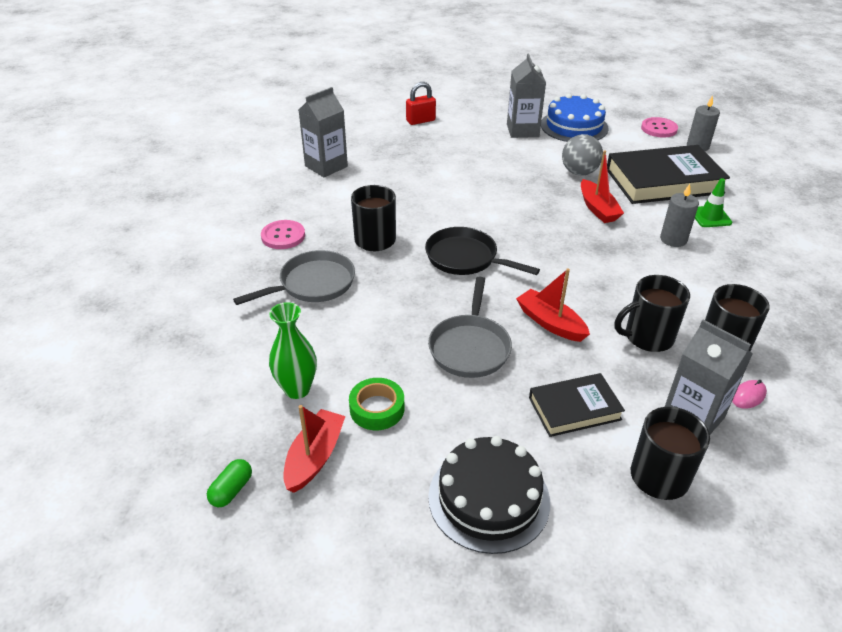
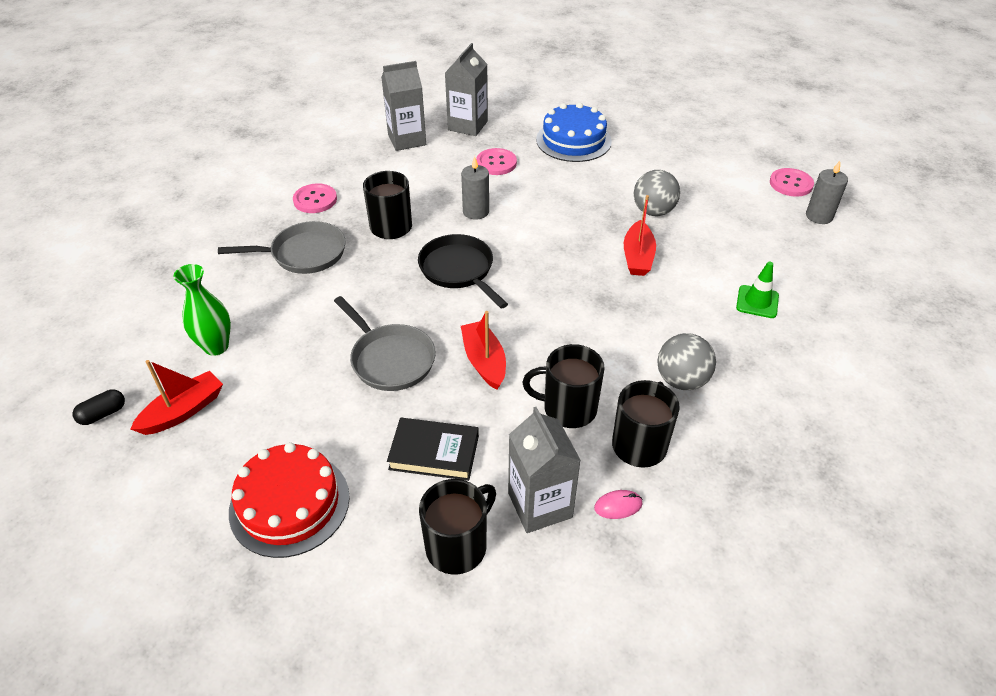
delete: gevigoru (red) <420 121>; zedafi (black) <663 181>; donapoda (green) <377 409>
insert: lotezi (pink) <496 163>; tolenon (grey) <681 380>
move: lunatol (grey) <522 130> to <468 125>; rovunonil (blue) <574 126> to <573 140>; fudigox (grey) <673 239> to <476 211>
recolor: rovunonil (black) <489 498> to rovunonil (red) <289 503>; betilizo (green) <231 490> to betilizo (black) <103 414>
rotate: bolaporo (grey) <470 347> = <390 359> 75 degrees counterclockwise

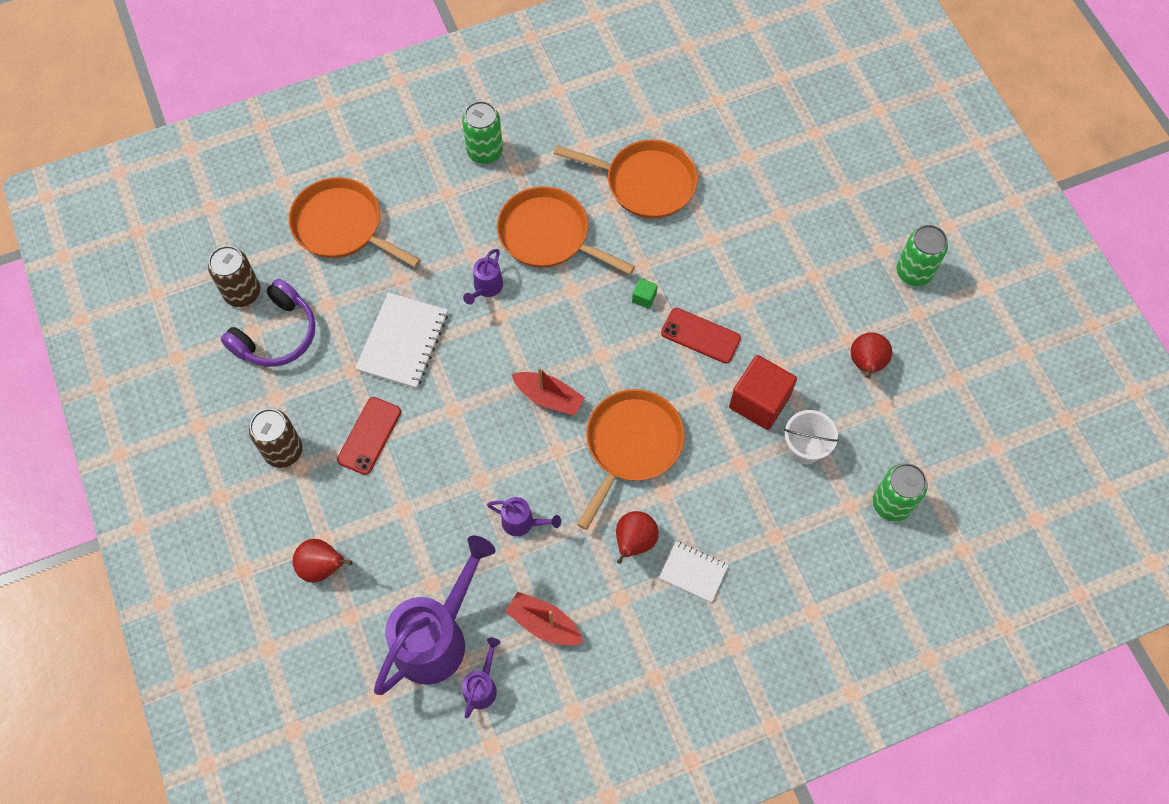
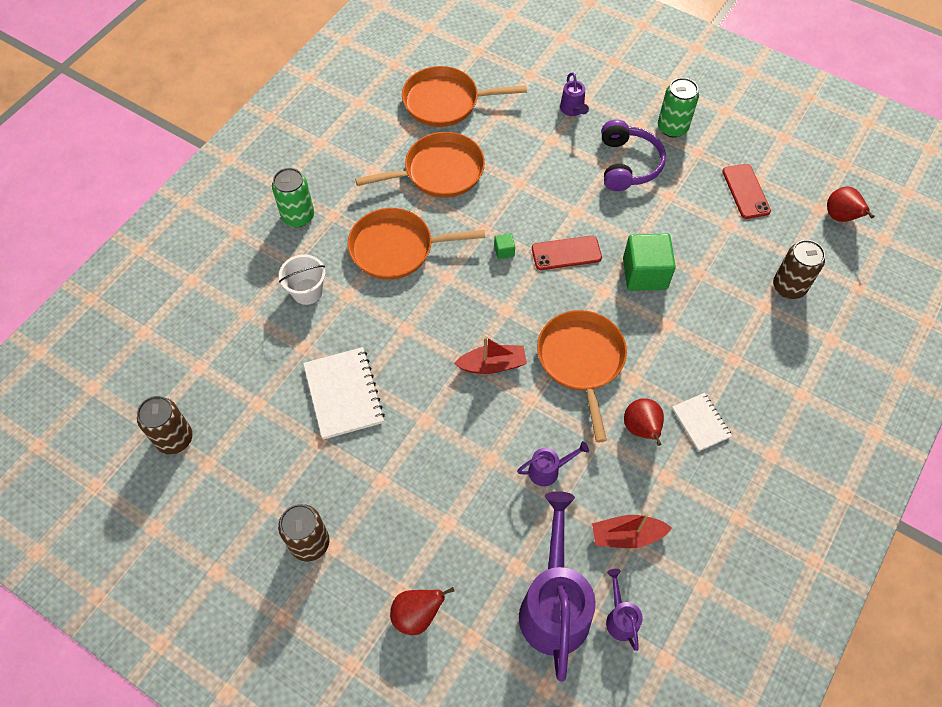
move: bolaporo (orange) <341 226> to <445 102>; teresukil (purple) <486 288> to <573 110>; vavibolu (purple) <277 335> to <628 164>; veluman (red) <866 364> to <840 217>; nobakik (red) <369 436> to <745 191>; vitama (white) <805 448> to <307 291>
recolor: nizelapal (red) <759 402> to nizelapal (green) <645 273>; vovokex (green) <891 504> to vovokex (brown) <789 287>
rotate: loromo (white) <693 572> = <701 422> 75 degrees clockwise

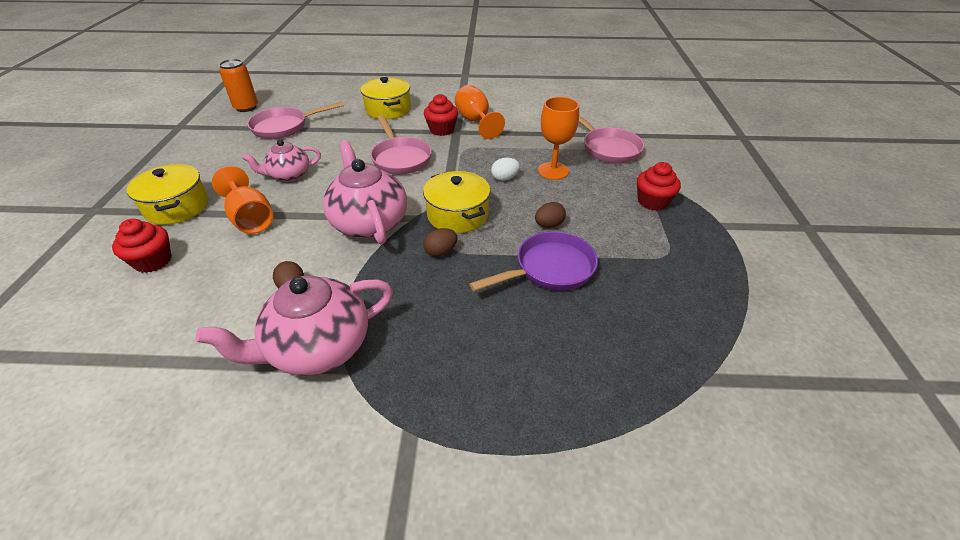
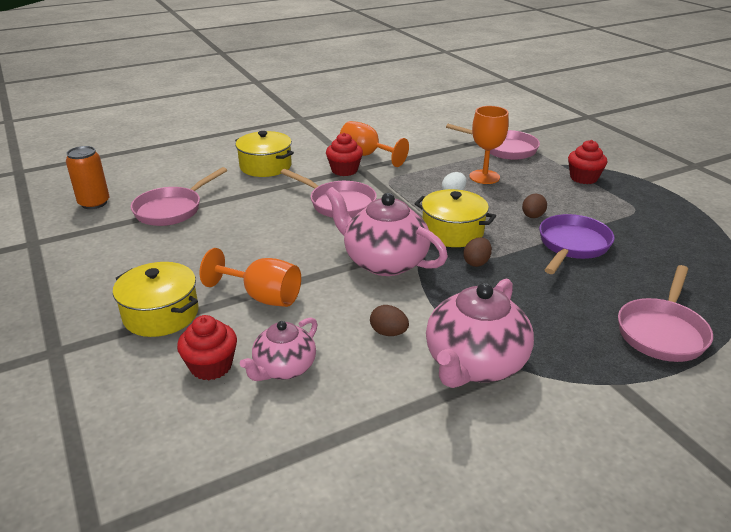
insert: bolaporo (pink) <662 332>
move: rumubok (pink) <289 175> to <284 368>

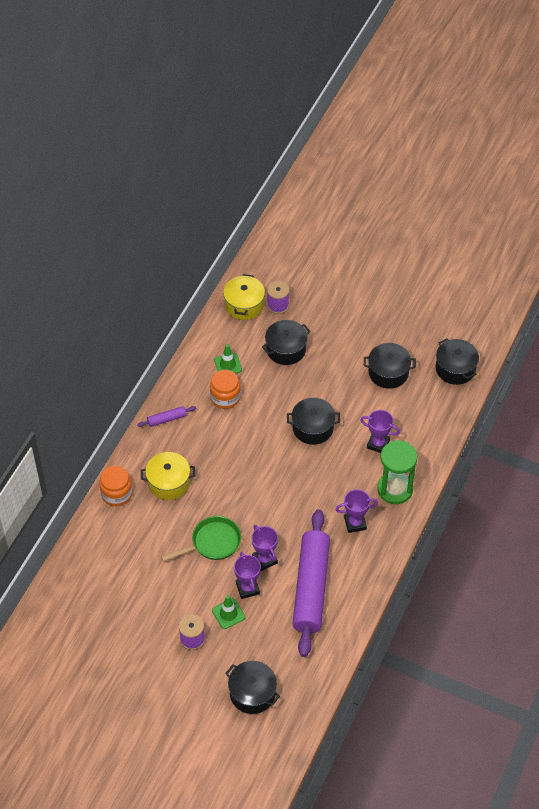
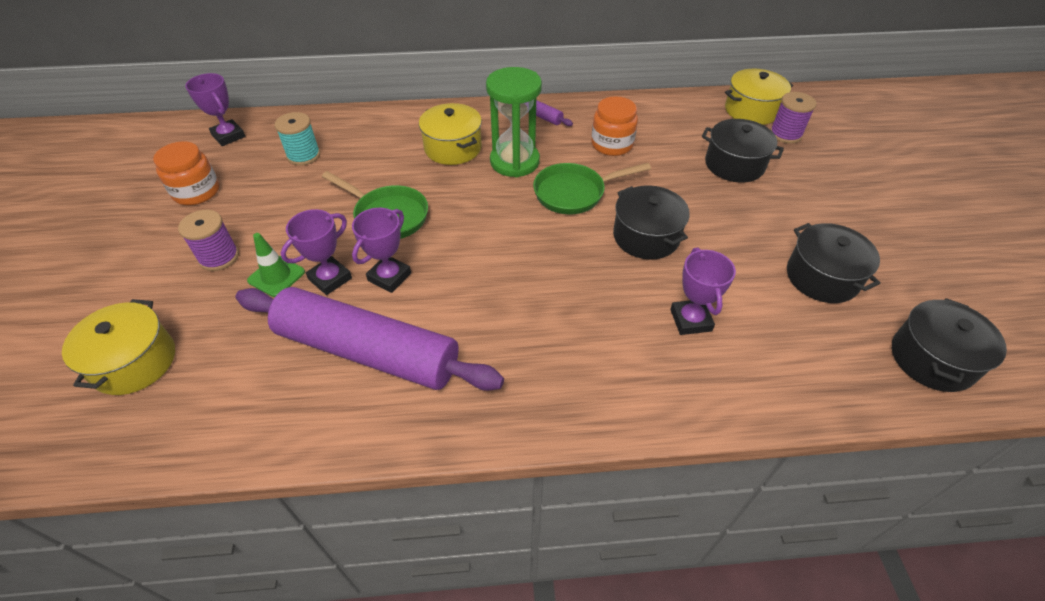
delete: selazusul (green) <227 365>
insert: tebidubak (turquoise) <303 155>; bolaporo (green) <574 193>
move: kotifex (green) <395 489> to <514 162>; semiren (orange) <117 494> to <196 192>; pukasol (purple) <355 523> to <228 136>
recolor: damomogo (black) <252 693> to damomogo (yellow) <134 362>
rotate: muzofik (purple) <311 587> = <368 352> 45 degrees clockwise

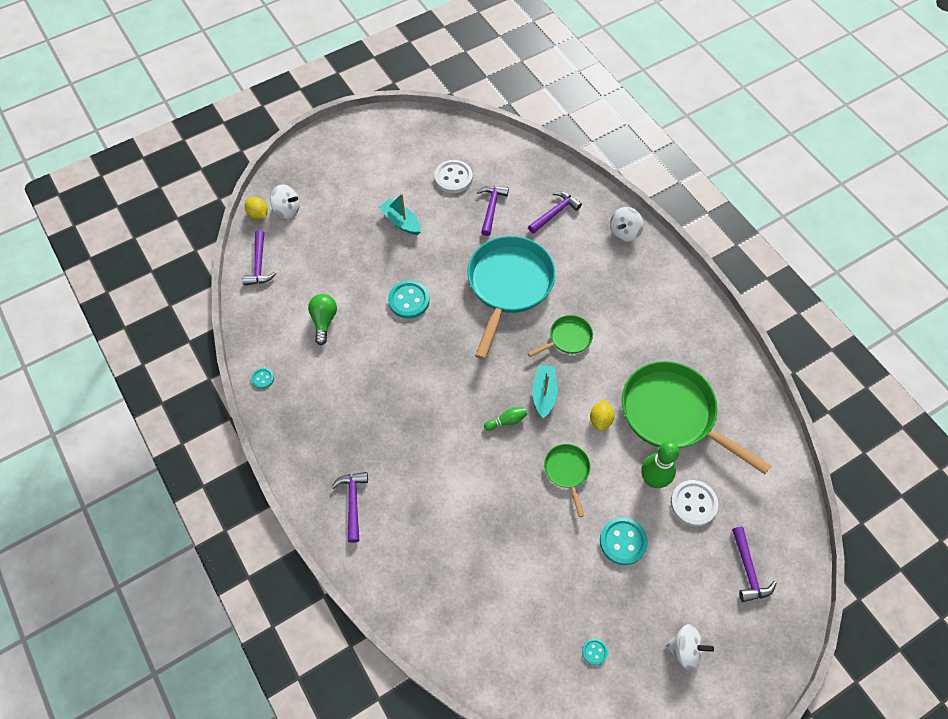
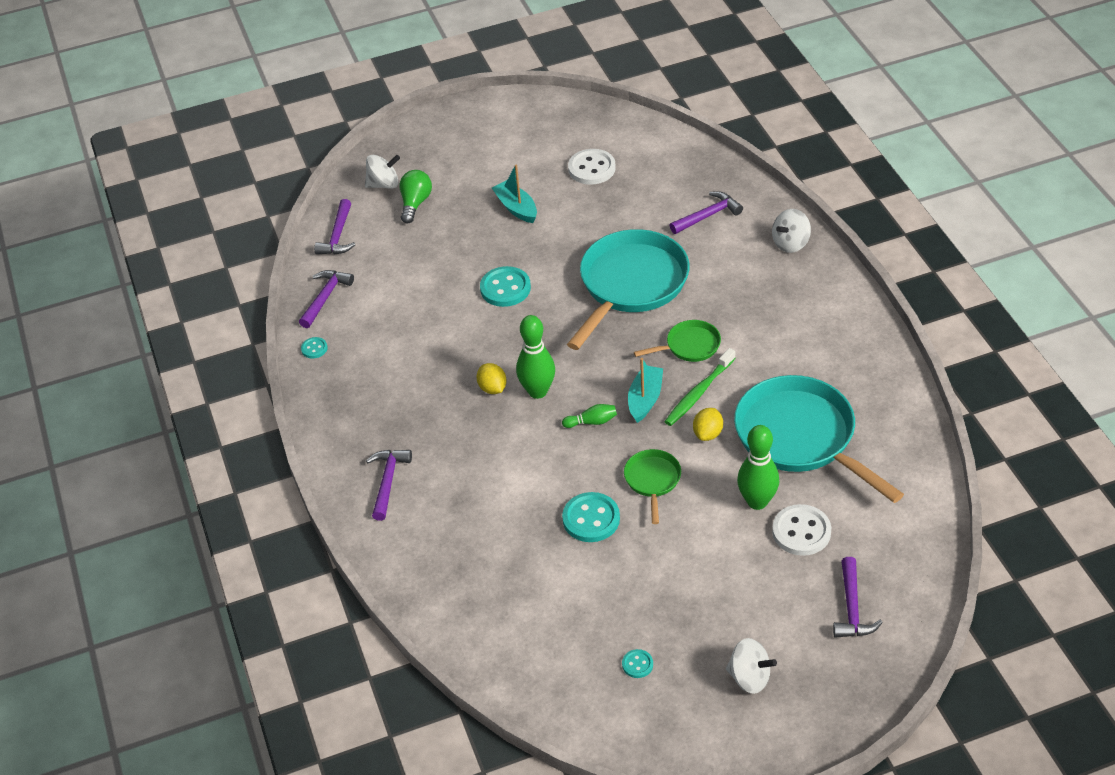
insert: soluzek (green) <537 391>; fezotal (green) <699 392>
move: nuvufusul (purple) <491 208> to <325 298>; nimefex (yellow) <258 214> to <492 388>; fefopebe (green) <324 321> to <415 203>; lotezi (turquoise) <623 541> to <591 519>
recolor: bolaporo (green) <673 414> to bolaporo (turquoise) <800 437>
rotate: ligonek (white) <287 210> = <384 184> 45 degrees counterclockwise

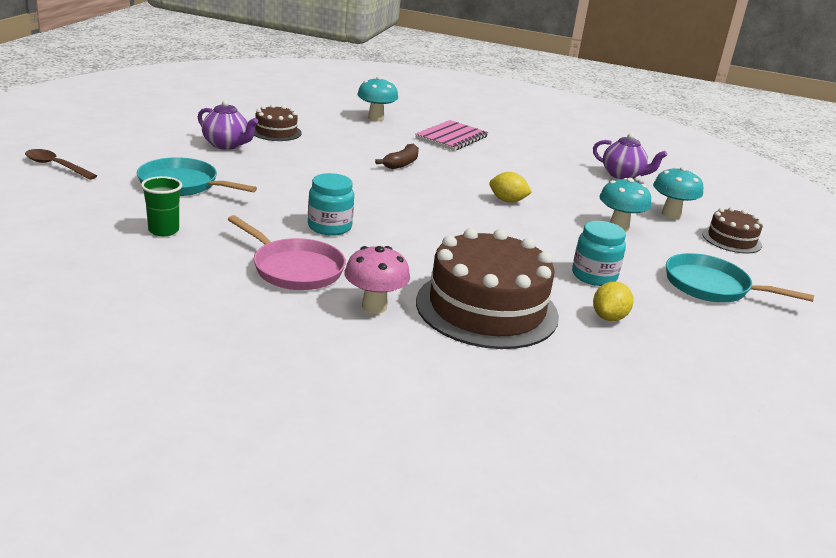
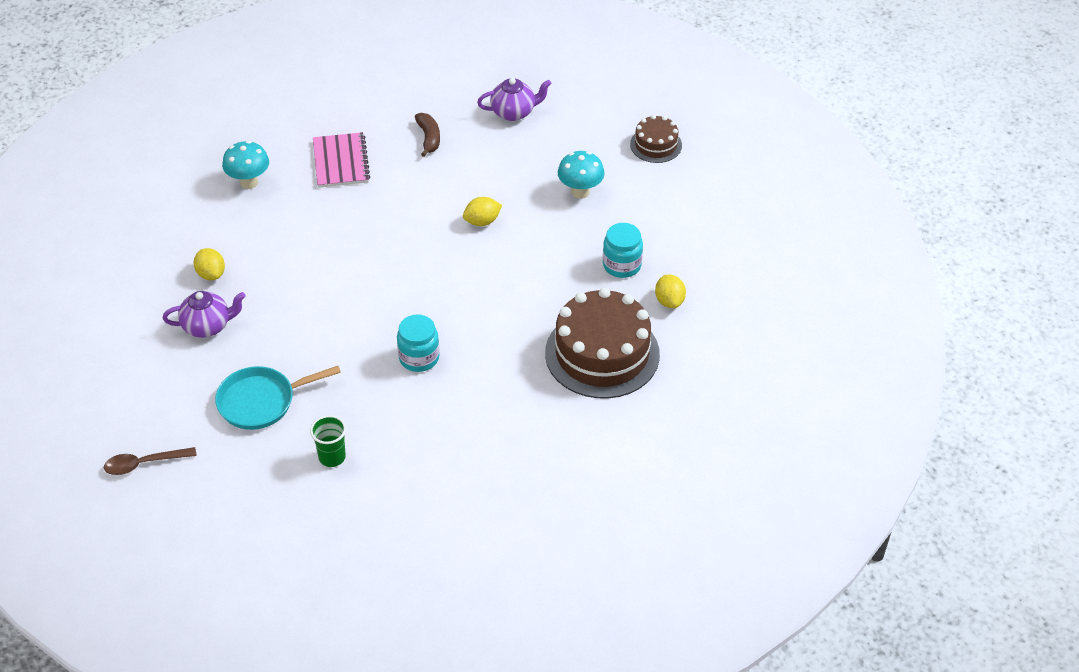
delete: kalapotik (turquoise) <671 214>; bolaporo (pink) <294 269>; kalapotik (pink) <374 306>; bolaporo (turquoise) <711 286>
move: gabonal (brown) <401 163> to <429 138>
replace: rovunonil (brown) <276 132> to nimefex (yellow) <211 274>

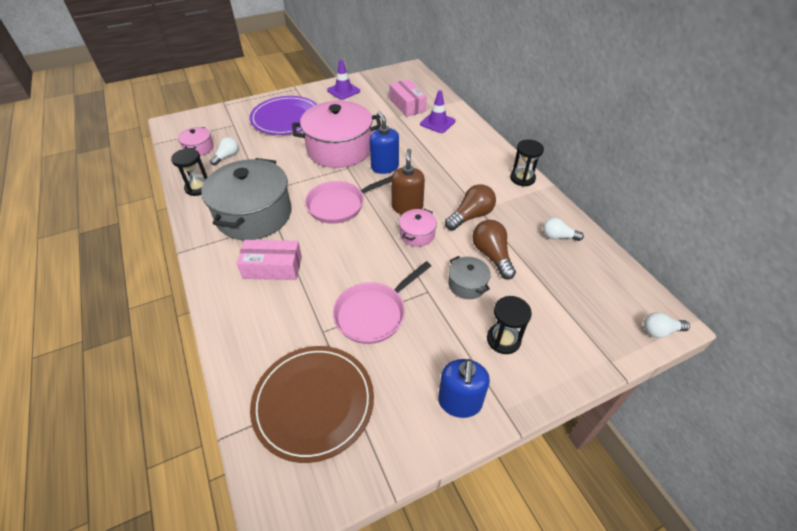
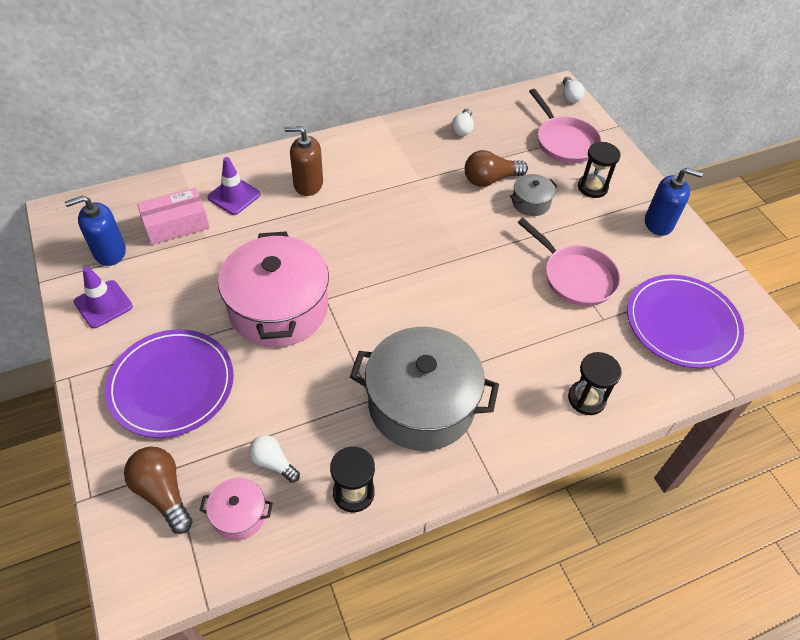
delete: damomogo (pink) <417 234>; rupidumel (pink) <272 267>
move: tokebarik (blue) <385 167> to <109 252>; kotifex (black) <522 178> to <586 398>; tokebarik (brown) <407 207> to <308 184>; bolaporo (pink) <339 205> to <564 142>; fefopebe (brown) <470 216> to <163 493>
recolor: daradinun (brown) <313 403> to daradinun (purple) <682 323>

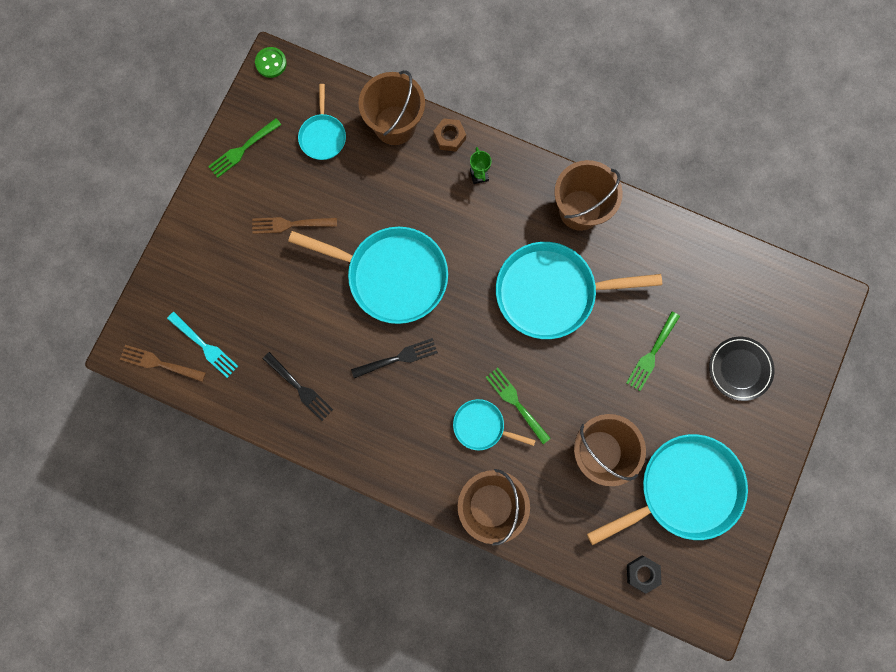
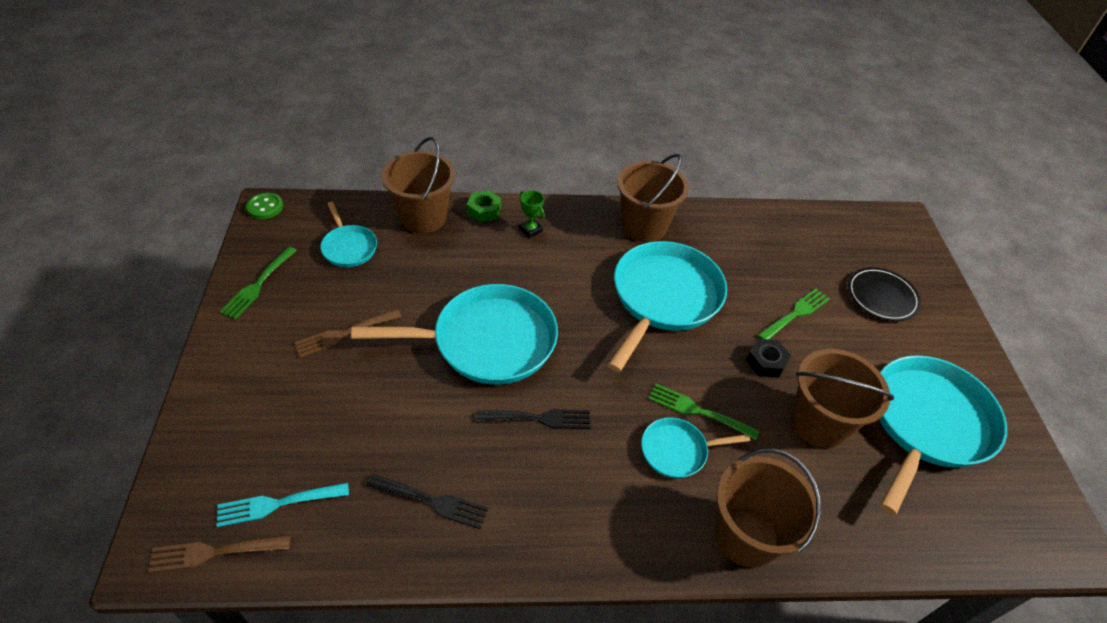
move: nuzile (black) <642 573> to <766 362>
recolor: nuzile (brown) <449 137> to nuzile (green) <484 210>
rotate: bolaporo (turquoise) <551 292> = <663 298> 150 degrees clockwise; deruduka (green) <652 354> = <795 314> 135 degrees counterclockwise; deruduka (turquoise) <204 346> = <277 504> 150 degrees clockwise; deruduka (black) <398 358> = <539 419> 45 degrees clockwise

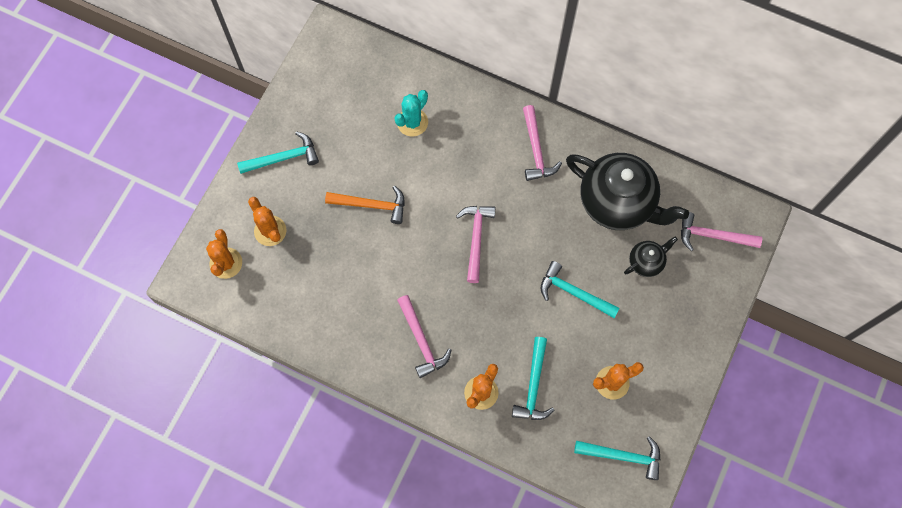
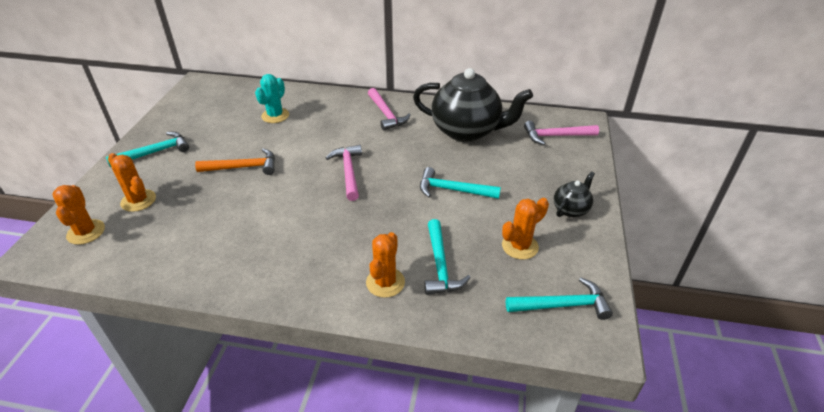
delete: nuvufusul (pink) <421 341>
move: rumubok (black) <646 262> to <571 209>

